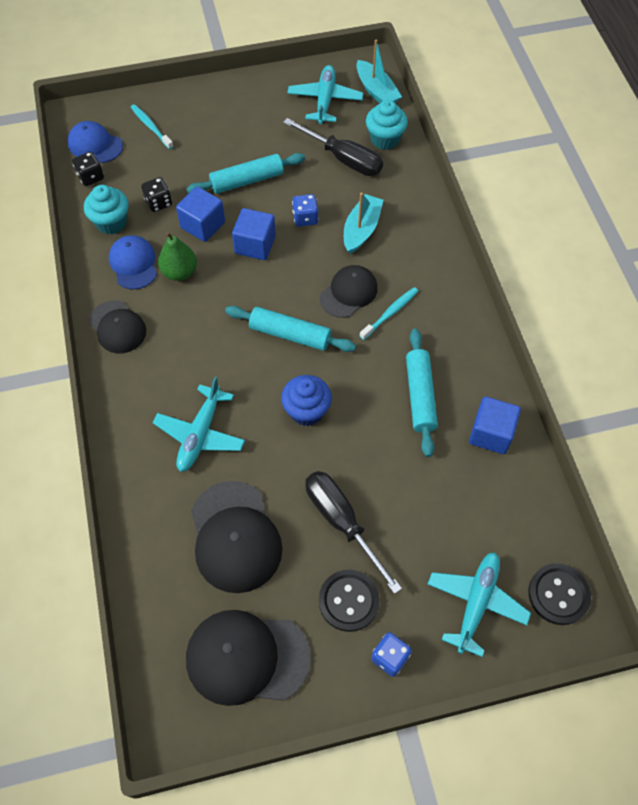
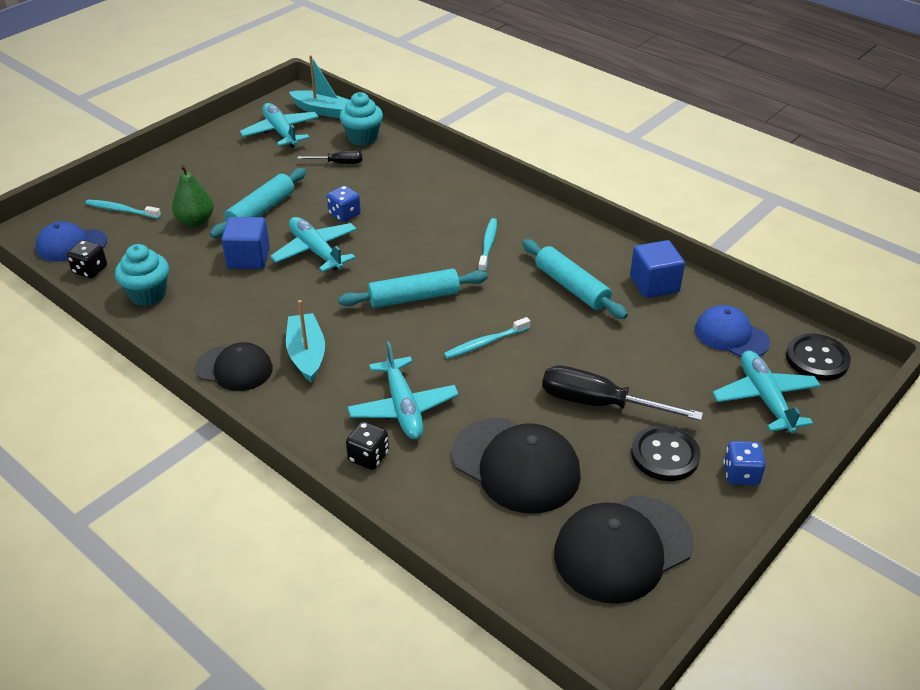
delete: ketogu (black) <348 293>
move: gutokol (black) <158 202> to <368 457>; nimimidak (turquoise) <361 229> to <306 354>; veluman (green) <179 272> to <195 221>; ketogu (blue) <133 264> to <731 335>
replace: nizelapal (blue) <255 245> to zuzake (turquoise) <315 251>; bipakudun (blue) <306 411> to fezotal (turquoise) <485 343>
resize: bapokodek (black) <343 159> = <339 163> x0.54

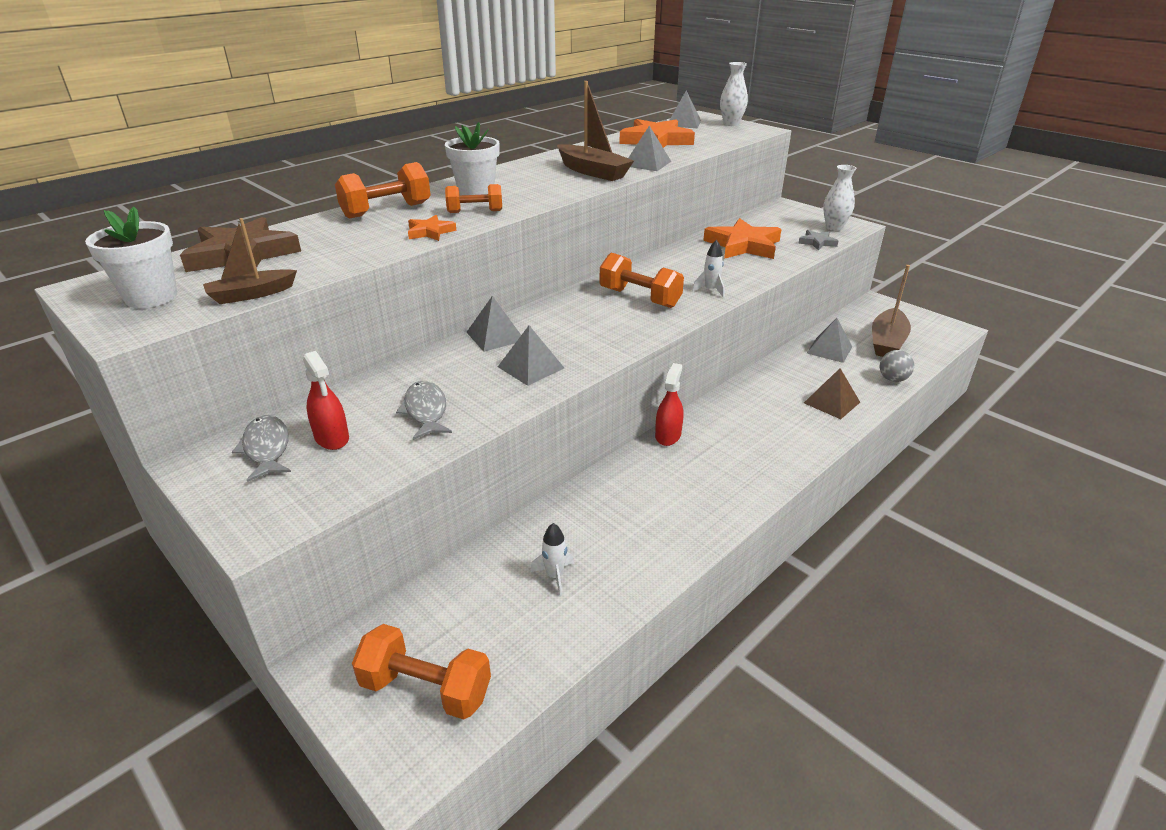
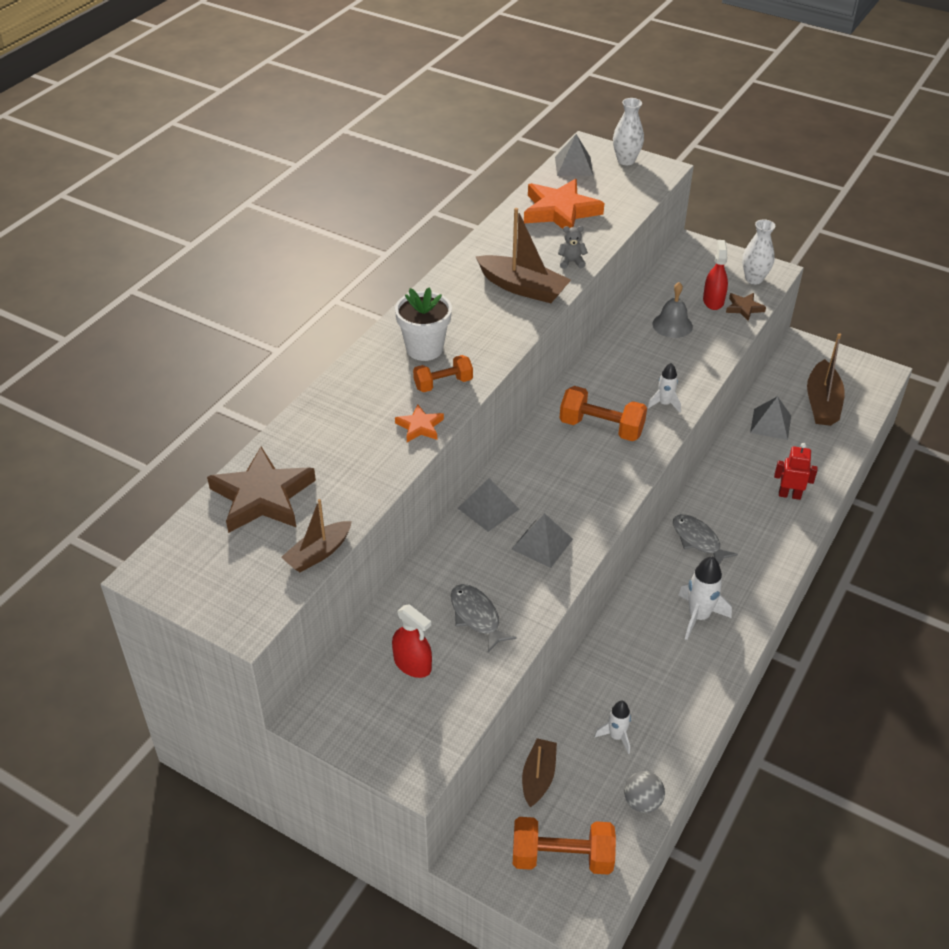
delete: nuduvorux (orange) <386 210>; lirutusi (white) <151 297>
insert: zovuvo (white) <698 616>; nimimidak (brown) <538 777>
move: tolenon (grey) <892 379> to <642 802>; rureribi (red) <668 435> to <713 301>; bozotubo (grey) <267 448> to <698 540>
replace: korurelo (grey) <647 163> to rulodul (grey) <571 262>; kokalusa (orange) <743 245> to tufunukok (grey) <672 325>; korurelo (brown) <832 402> to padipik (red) <789 495>
recolor: kokalusa (grey) <817 242> to kokalusa (brown) <744 308>

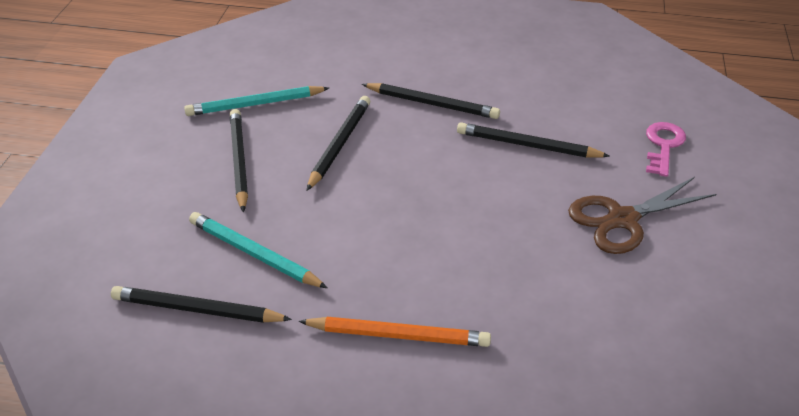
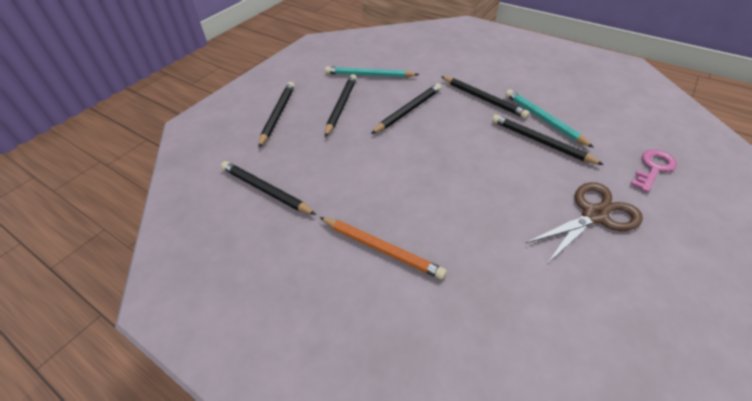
insert: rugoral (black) <278 115>
move: rugoral (turquoise) <254 254> to <543 119>
rotate: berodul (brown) <622 219> = <594 215> 150 degrees clockwise

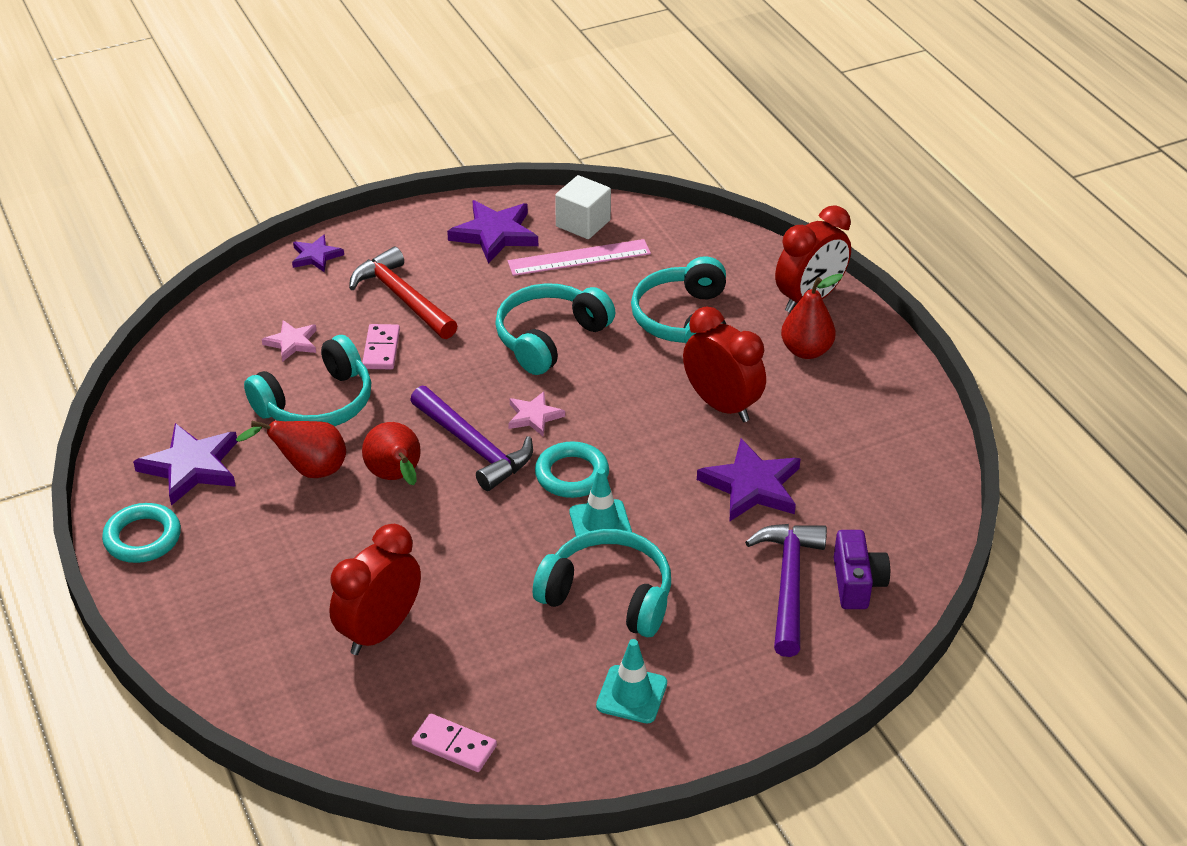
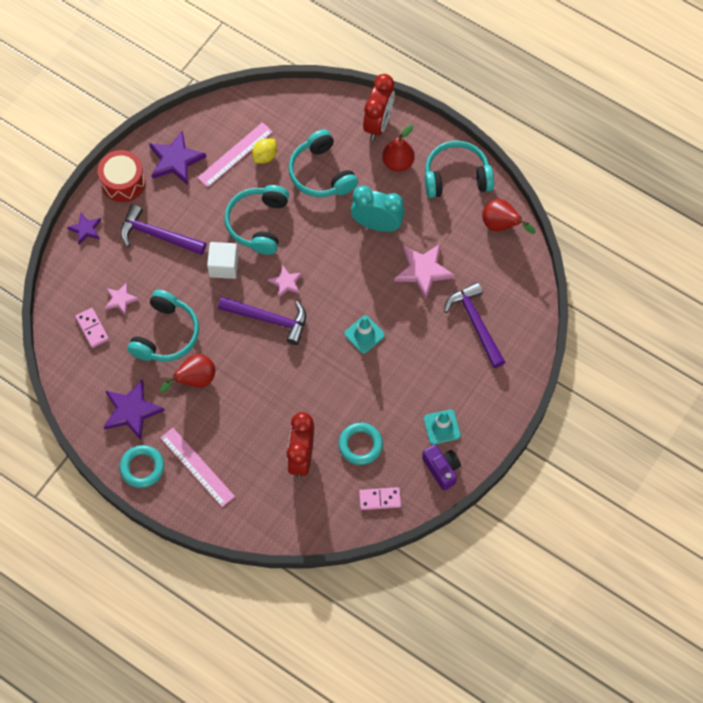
insert: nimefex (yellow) <265 156>; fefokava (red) <123 182>; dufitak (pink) <197 467>
move: nizelapal (white) <583 223> to <224 266>; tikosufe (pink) <381 349> to <92 328>; veluman (red) <396 478> to <501 225>; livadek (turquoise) <572 474> to <360 445>; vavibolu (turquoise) <608 595> to <456 176>; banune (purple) <857 583> to <441 469>
recolor: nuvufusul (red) <402 298> to nuvufusul (purple) <158 235>; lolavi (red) <721 405> to lolavi (turquoise) <377 224>; kokalusa (purple) <751 486> to kokalusa (pink) <423 271>

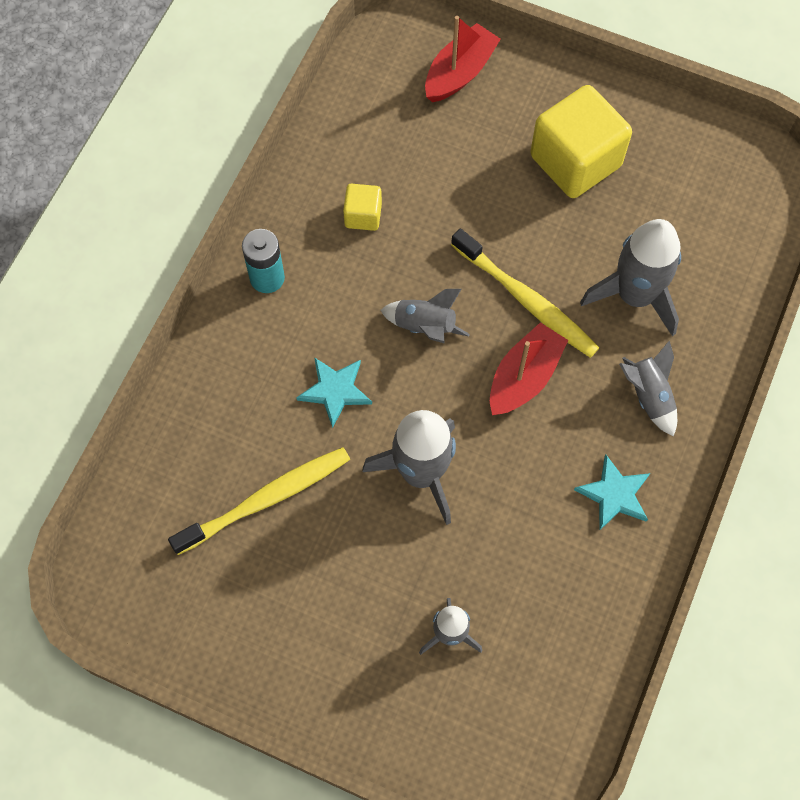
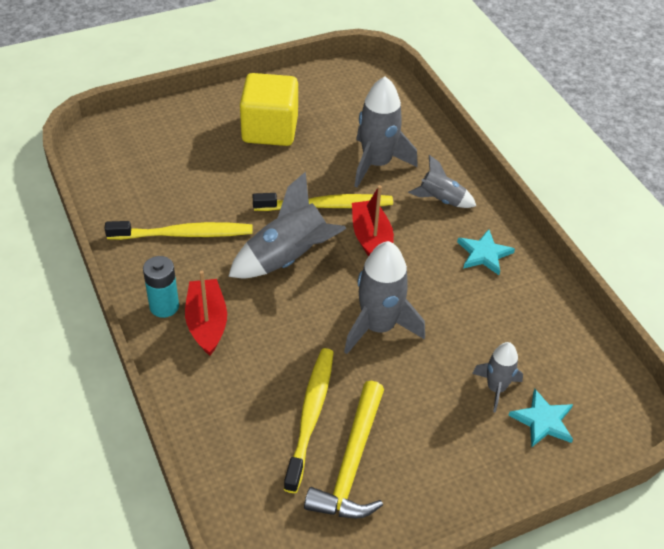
insert: nuvufusul (yellow) <351 464>
move: nimimidak (red) <460 73> to <207 323>; kokalusa (turquoise) <335 391> to <543 420>
replace: nizelapal (yellow) <363 215> to fezotal (yellow) <184 234>
resize: zovuvo (grey) <425 327> = <288 258> x1.73

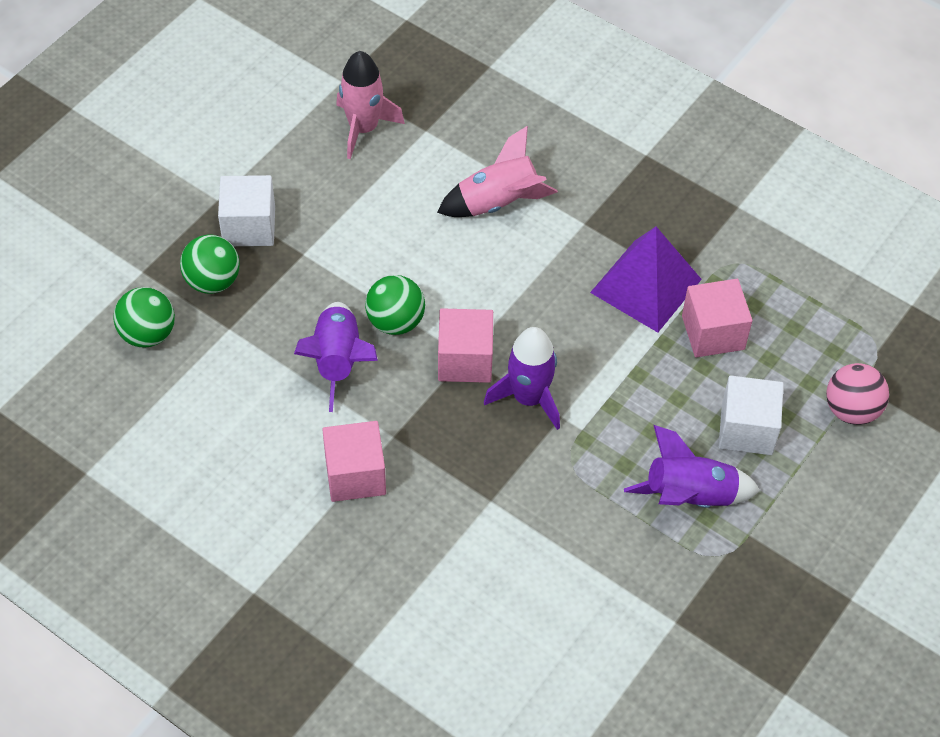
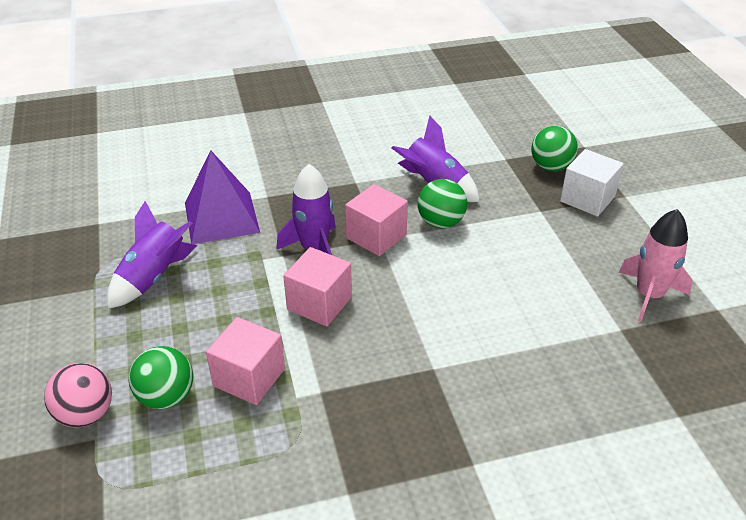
delete: zovuvo (pink) <498 203>; nizelapal (white) <746 429>
move: korurelo (purple) <646 286> to <221 217>; tolenon (green) <148 334> to <166 397>; nizelapal (pink) <355 475> to <319 303>

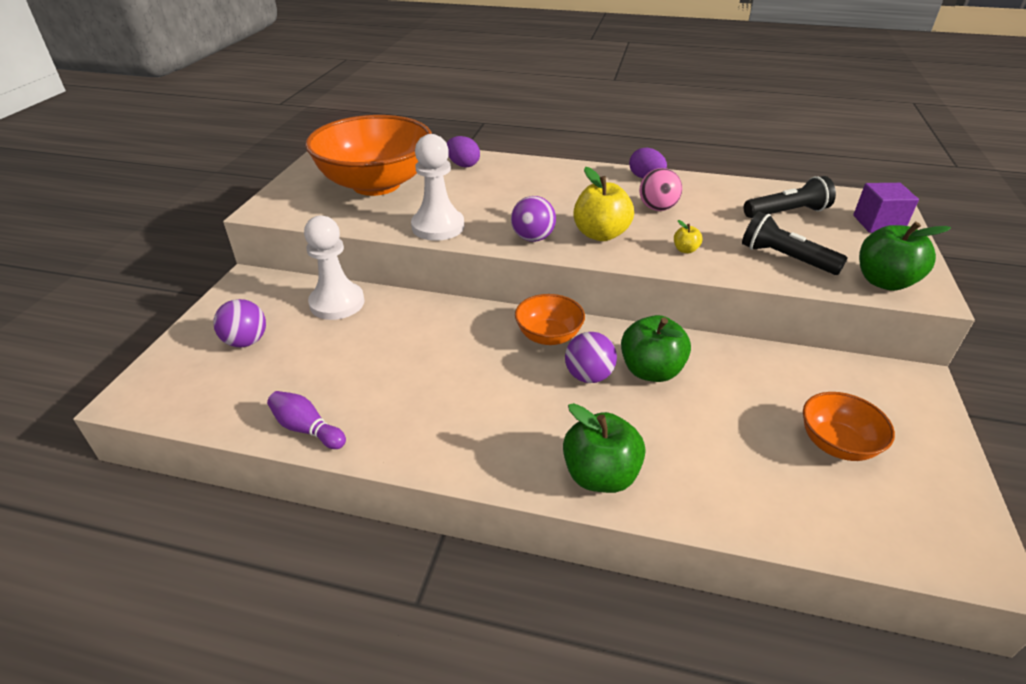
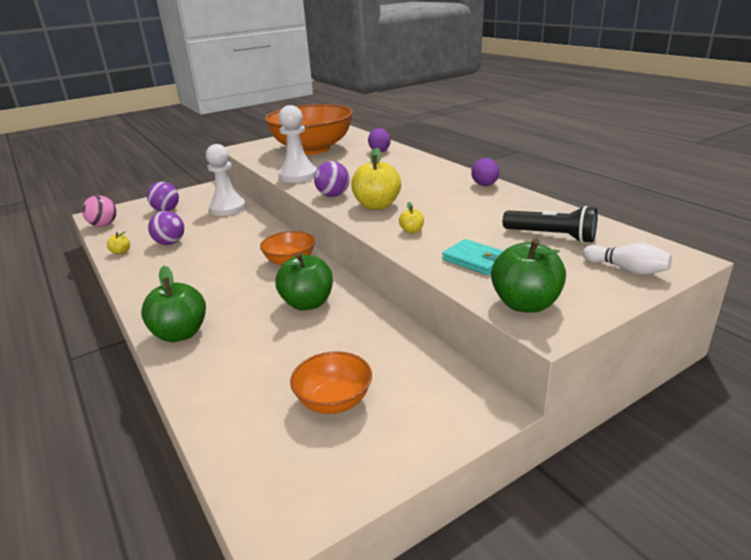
move: tolenon (pink) <657 208> to <104 225>; tolenon (purple) <588 376> to <170 243>
replace: nizelapal (purple) <878 223> to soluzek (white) <627 269>; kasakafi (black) <785 258> to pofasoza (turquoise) <475 260>; soluzek (purple) <307 429> to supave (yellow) <121 252>

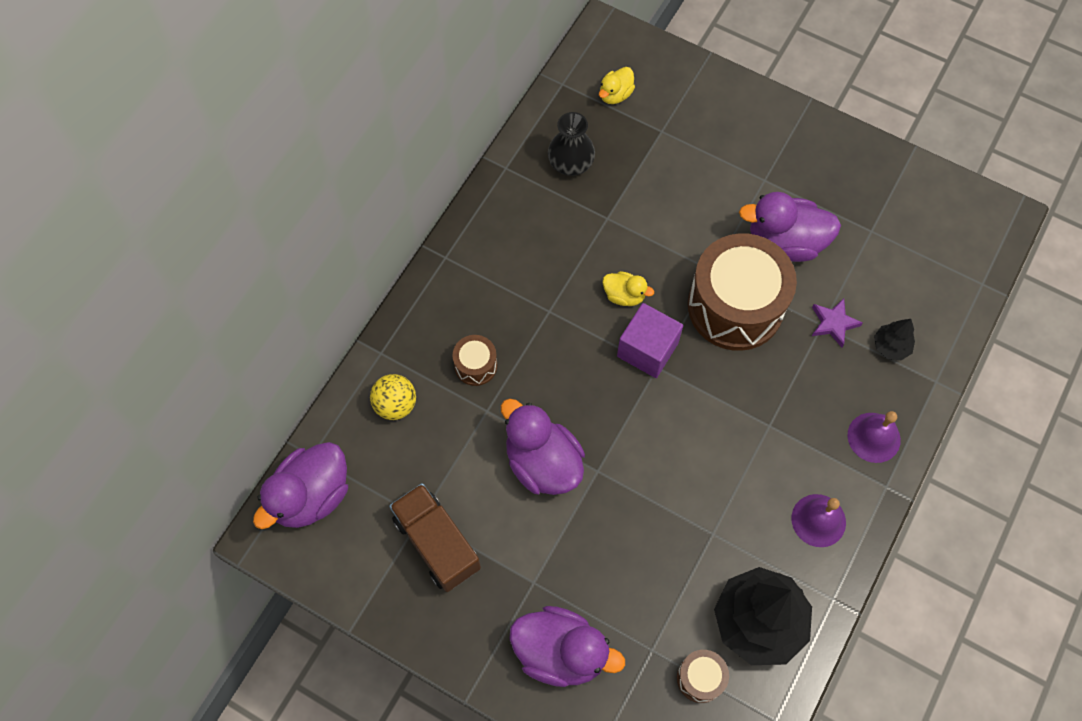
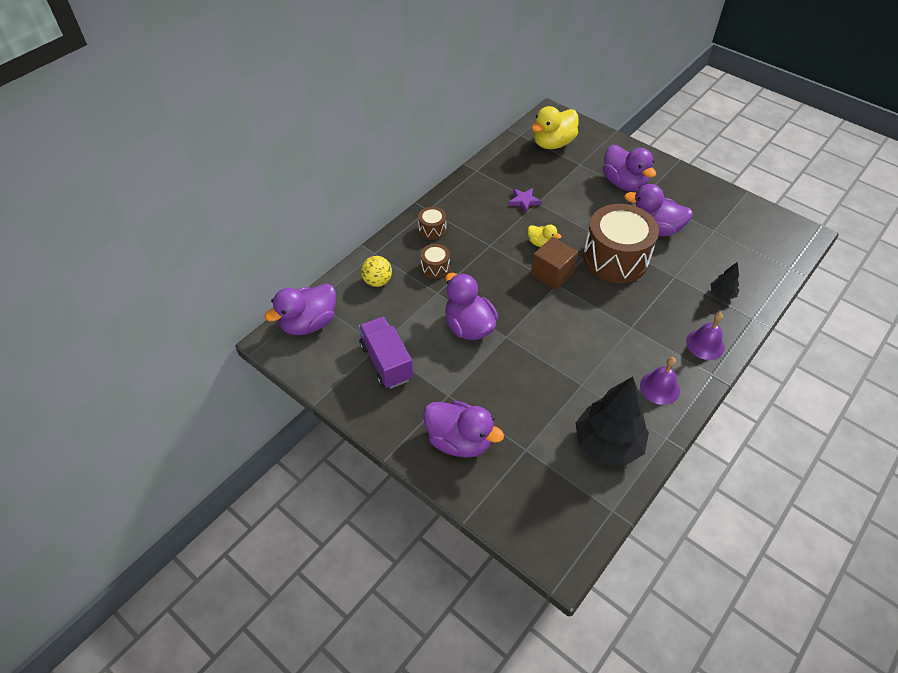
delete: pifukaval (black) <570 162>
insert: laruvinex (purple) <623 183>
move: kokalusa (purple) <833 323> to <524 201>; fefokava (brown) <700 678> to <432 229>
recolor: nizelapal (purple) <647 349> to nizelapal (brown) <552 274>; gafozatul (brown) <437 543> to gafozatul (purple) <386 362>
resize: laruvinex (yellow) <615 95> = <553 143> x1.92

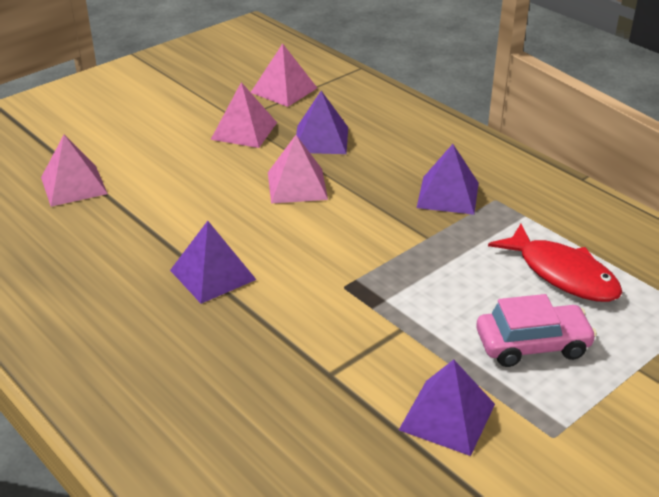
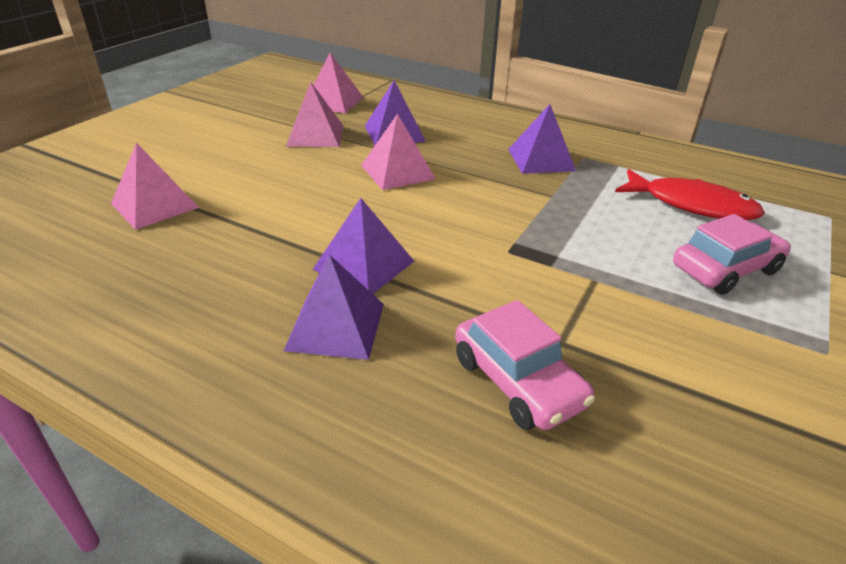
insert: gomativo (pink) <517 381>
move: korurelo (purple) <447 417> to <336 326>

